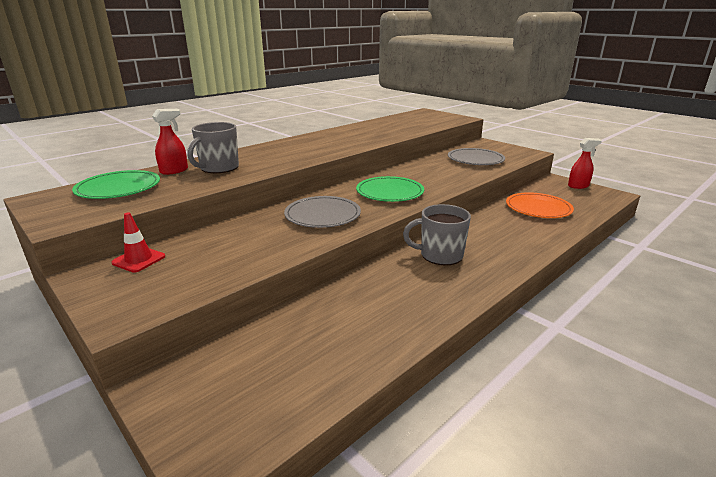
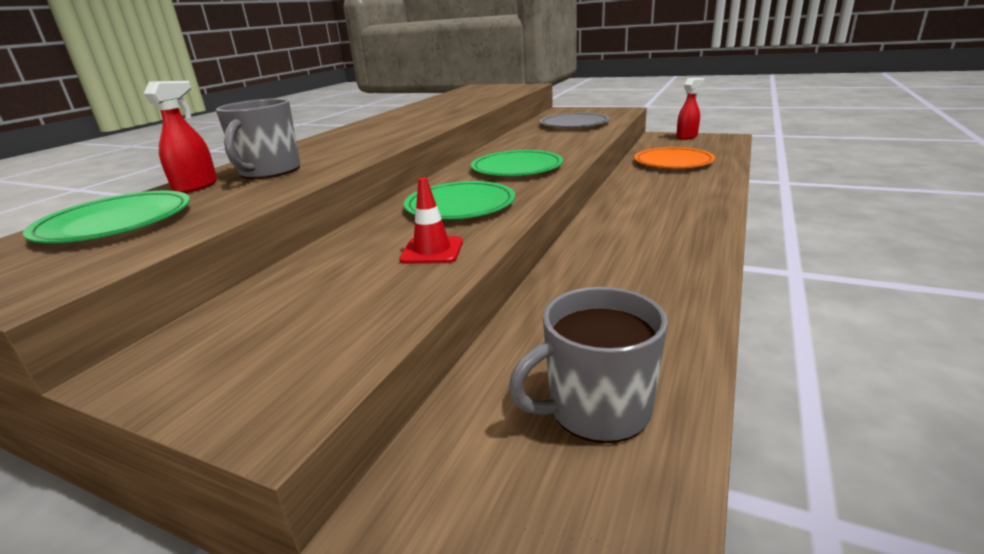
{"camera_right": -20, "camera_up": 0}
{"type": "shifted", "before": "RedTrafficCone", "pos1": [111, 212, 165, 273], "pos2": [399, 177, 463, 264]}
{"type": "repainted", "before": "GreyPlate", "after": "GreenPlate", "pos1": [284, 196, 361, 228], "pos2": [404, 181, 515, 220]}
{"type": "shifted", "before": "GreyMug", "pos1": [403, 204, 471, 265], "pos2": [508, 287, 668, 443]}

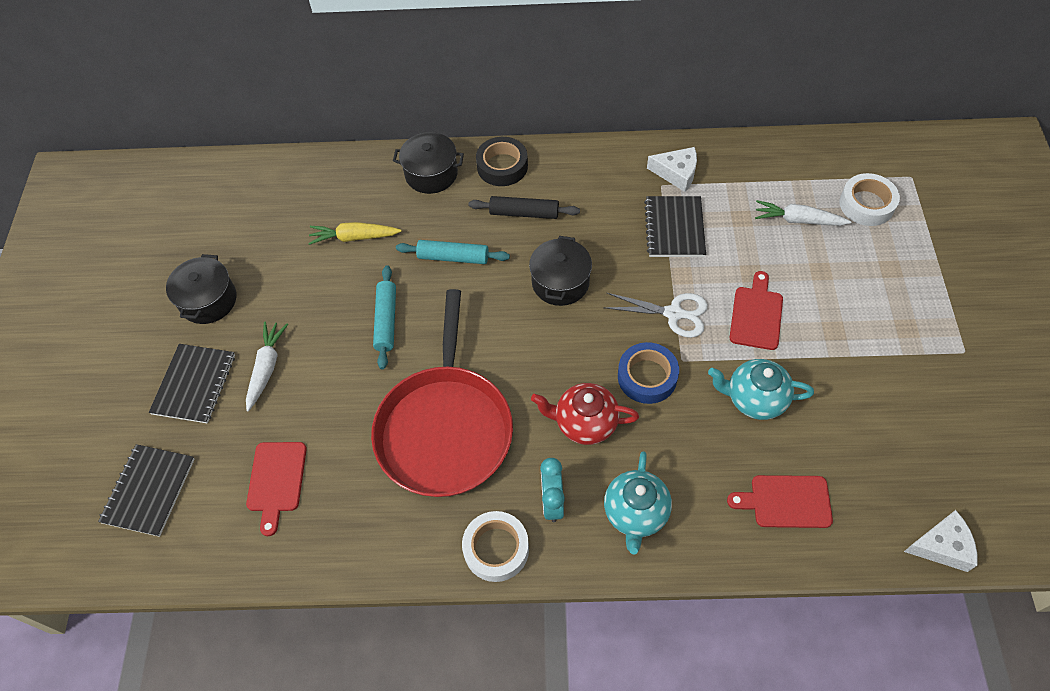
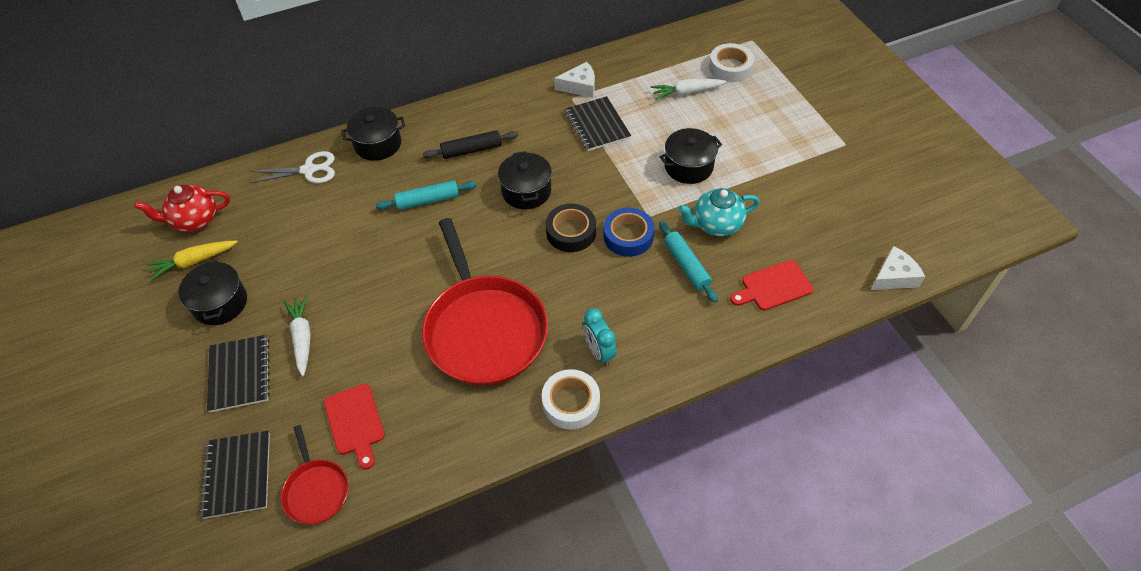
{"camera_right": -25, "camera_up": -5}
{"type": "shifted", "before": "YellowCarrot", "pos1": [308, 222, 402, 245], "pos2": [146, 241, 237, 280]}
{"type": "shifted", "before": "TurquoiseRollingPin", "pos1": [373, 265, 396, 370], "pos2": [659, 221, 718, 303]}
{"type": "shifted", "before": "BlackTape", "pos1": [476, 137, 528, 186], "pos2": [546, 204, 596, 252]}
{"type": "shifted", "before": "RedTeapot", "pos1": [531, 383, 639, 445], "pos2": [135, 185, 230, 232]}
{"type": "shifted", "before": "WhiteScissors", "pos1": [604, 293, 708, 338], "pos2": [250, 151, 335, 183]}
{"type": "gone", "before": "TurquoiseTeapot", "pos1": [604, 451, 672, 555]}
{"type": "swapped", "before": "RedCuttingBoard", "after": "BlackPot", "pos1": [729, 271, 783, 350], "pos2": [660, 128, 722, 184]}
{"type": "new", "after": "RedPan", "pos2": [281, 425, 349, 524]}

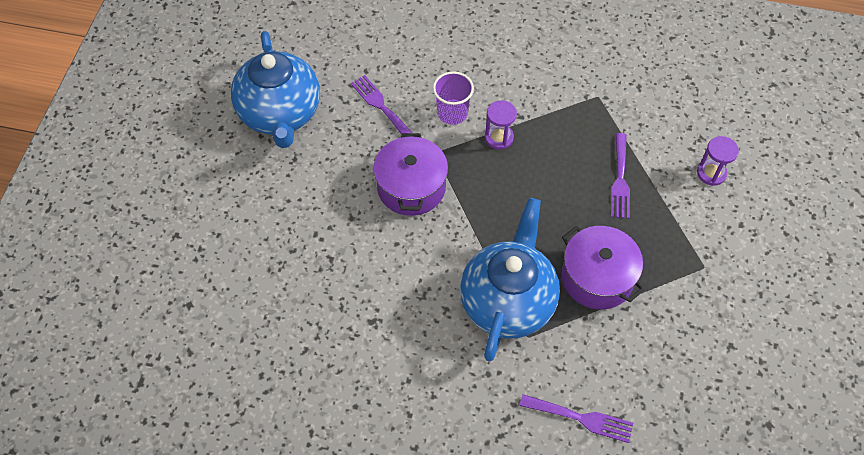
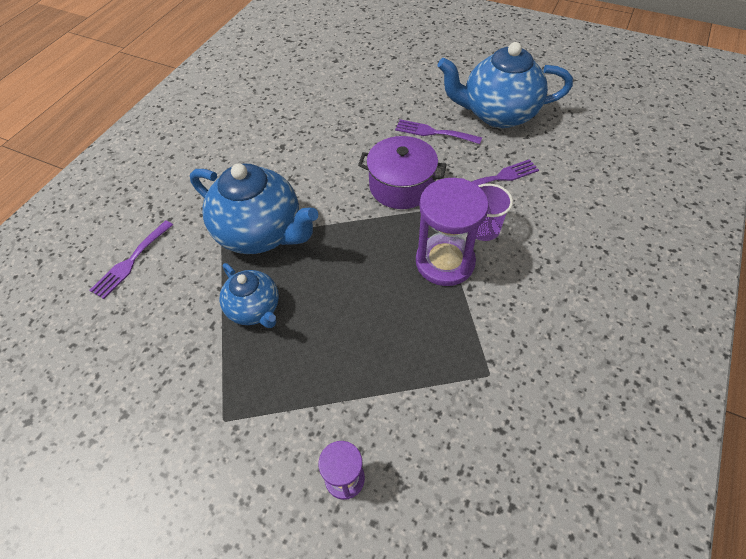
{"camera_right": 105, "camera_up": -5}
{"type": "scaled", "before": "PurpleHourglass", "pos1": [485, 100, 517, 149], "pos2": [416, 178, 489, 286], "scale": 1.89}
{"type": "swapped", "before": "PurplePot", "after": "BlueTeapot", "pos1": [562, 226, 644, 310], "pos2": [219, 263, 279, 328]}
{"type": "shifted", "before": "PurpleFork", "pos1": [611, 133, 630, 219], "pos2": [395, 119, 482, 144]}

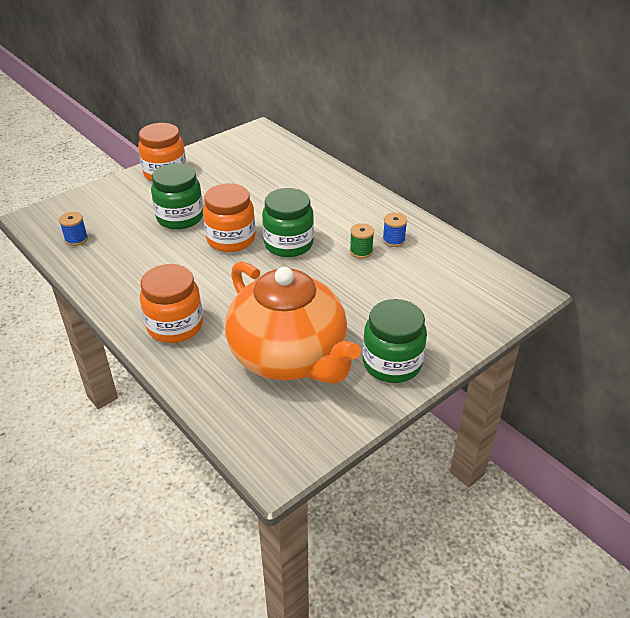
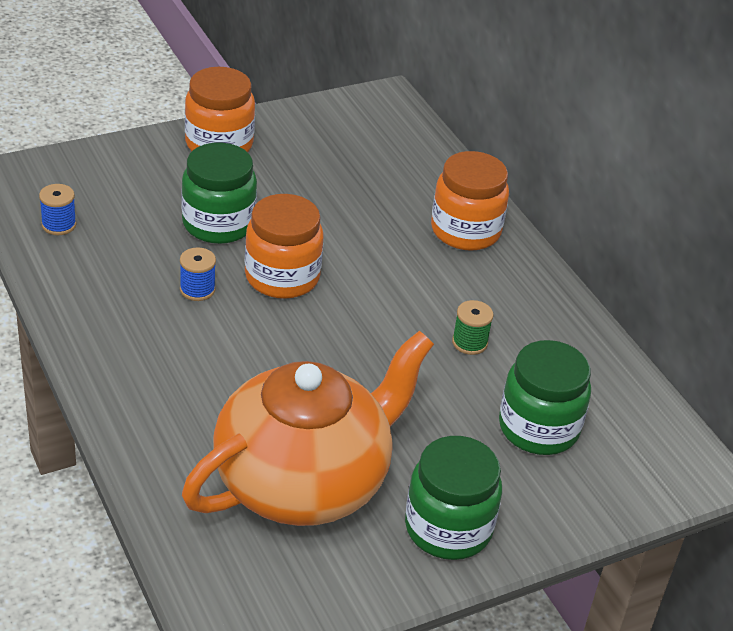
{"camera_right": 10, "camera_up": 0}
{"type": "shifted", "before": "OrangeJar", "pos1": [140, 264, 203, 343], "pos2": [431, 151, 509, 251]}
{"type": "rotated", "before": "OrangeTeapot", "pos1": [225, 261, 361, 384], "pos2": [182, 330, 434, 526], "turn": -105}
{"type": "shifted", "before": "GreenJar", "pos1": [262, 188, 314, 257], "pos2": [499, 340, 591, 455]}
{"type": "shifted", "before": "BlueSpool", "pos1": [383, 213, 407, 247], "pos2": [180, 247, 216, 301]}

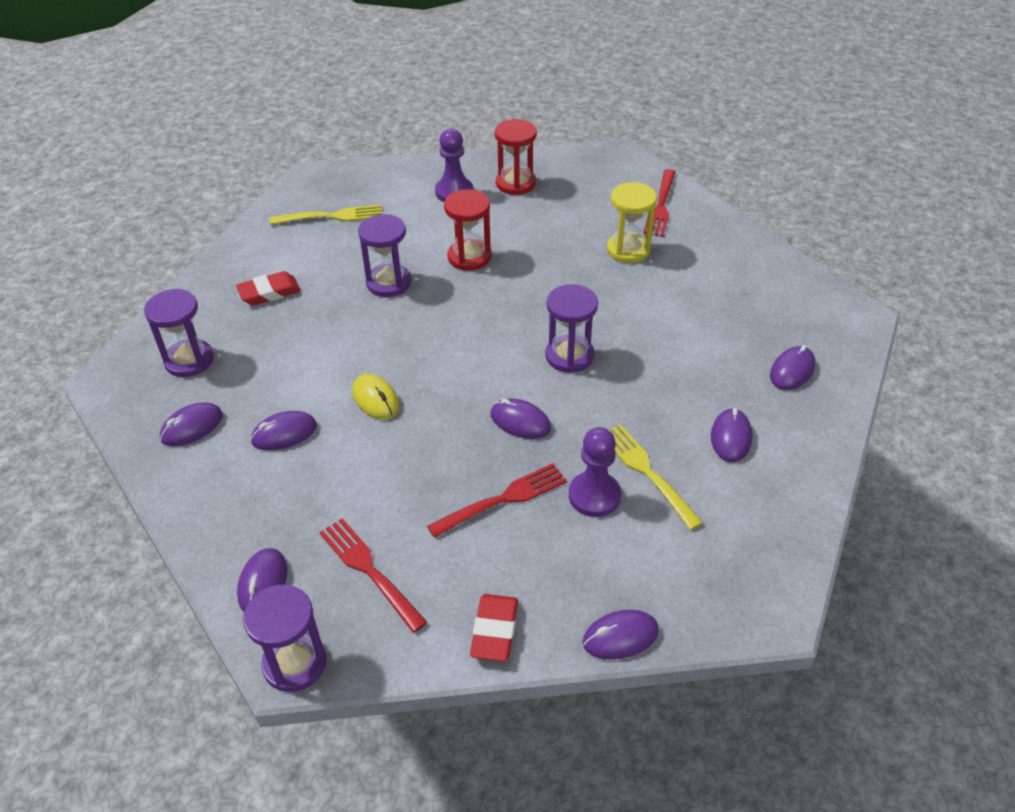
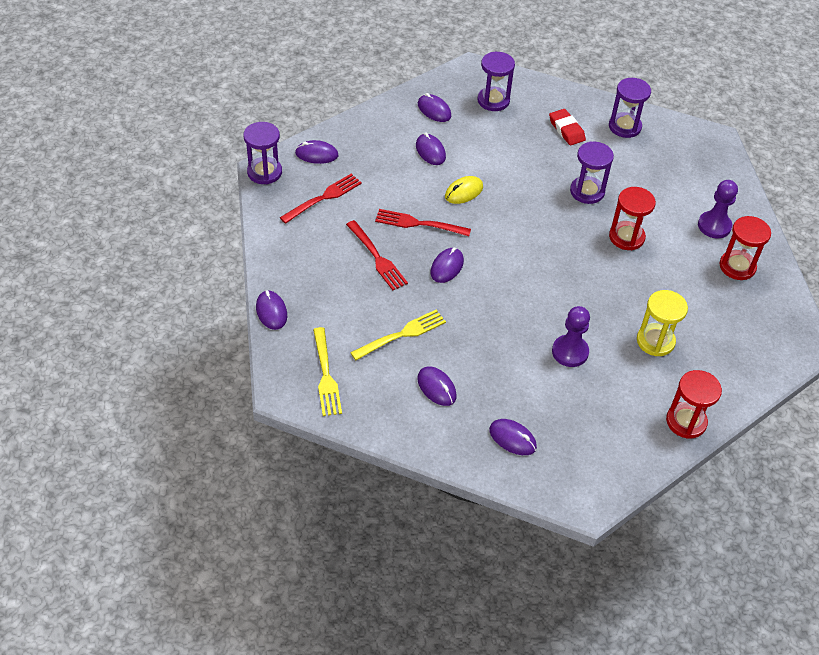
{"camera_right": 85, "camera_up": 5}
{"type": "shifted", "before": "YellowFork", "pos1": [270, 205, 382, 225], "pos2": [313, 327, 342, 416]}
{"type": "gone", "before": "RedEraser", "pos1": [470, 594, 518, 661]}
{"type": "shifted", "before": "PurpleHourglass", "pos1": [545, 284, 598, 373], "pos2": [609, 78, 651, 138]}
{"type": "shifted", "before": "PurplePawn", "pos1": [569, 427, 621, 517], "pos2": [552, 306, 590, 367]}
{"type": "shifted", "before": "RedFork", "pos1": [644, 169, 676, 237], "pos2": [375, 209, 471, 236]}
{"type": "rotated", "before": "PurpleMouse", "pos1": [711, 408, 752, 462], "pos2": [417, 366, 457, 406], "turn": 45}
{"type": "new", "after": "RedHourglass", "pos2": [666, 370, 722, 439]}

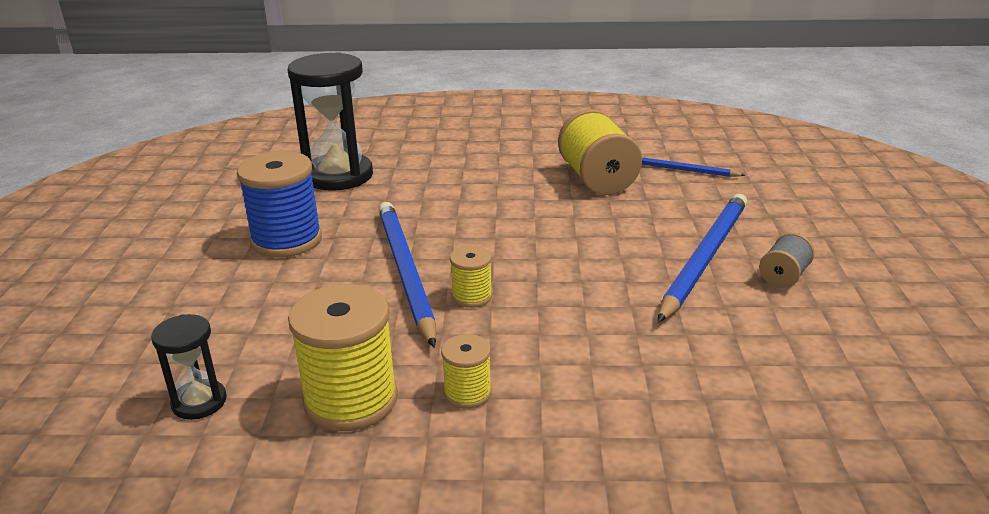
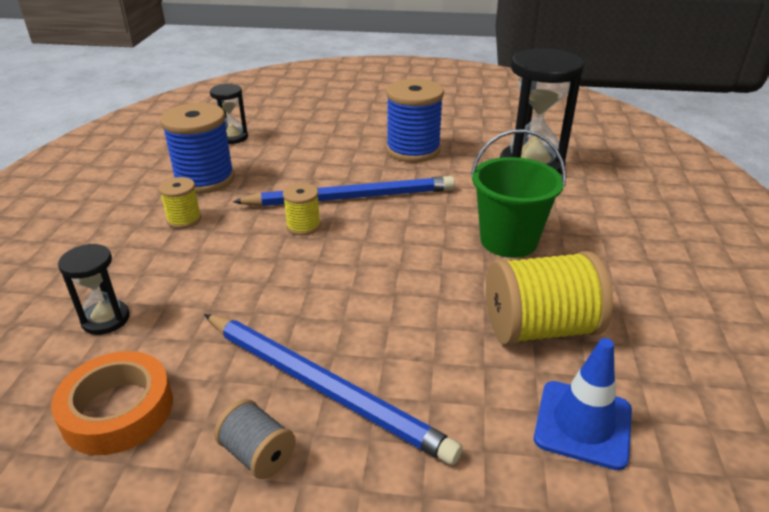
{"camera_right": 95, "camera_up": 5}
{"type": "repainted", "before": "YellowSpool", "after": "BlueSpool", "pos1": [288, 284, 398, 431], "pos2": [160, 103, 234, 194]}
{"type": "swapped", "before": "BluePencil", "after": "BlueTrafficCone", "pos1": [642, 157, 746, 177], "pos2": [534, 338, 632, 470]}
{"type": "new", "after": "OrangeTape", "pos2": [51, 351, 173, 455]}
{"type": "new", "after": "BlackHourglass", "pos2": [58, 244, 130, 335]}
{"type": "new", "after": "GreenBucket", "pos2": [471, 129, 566, 258]}

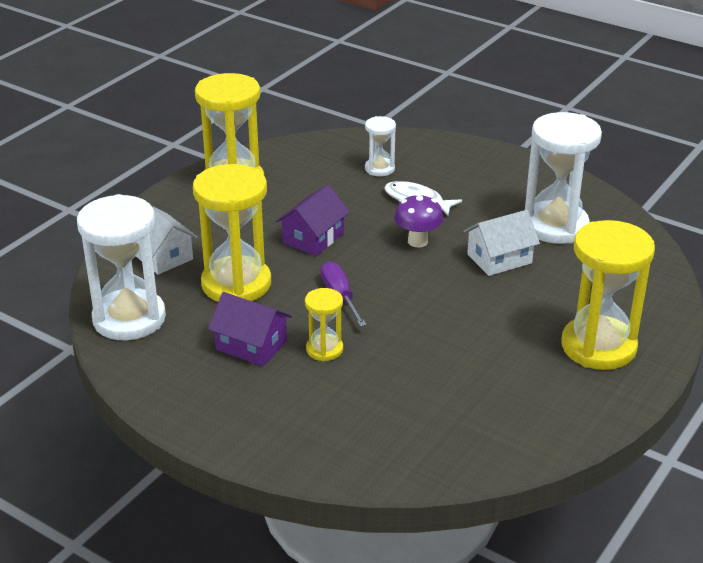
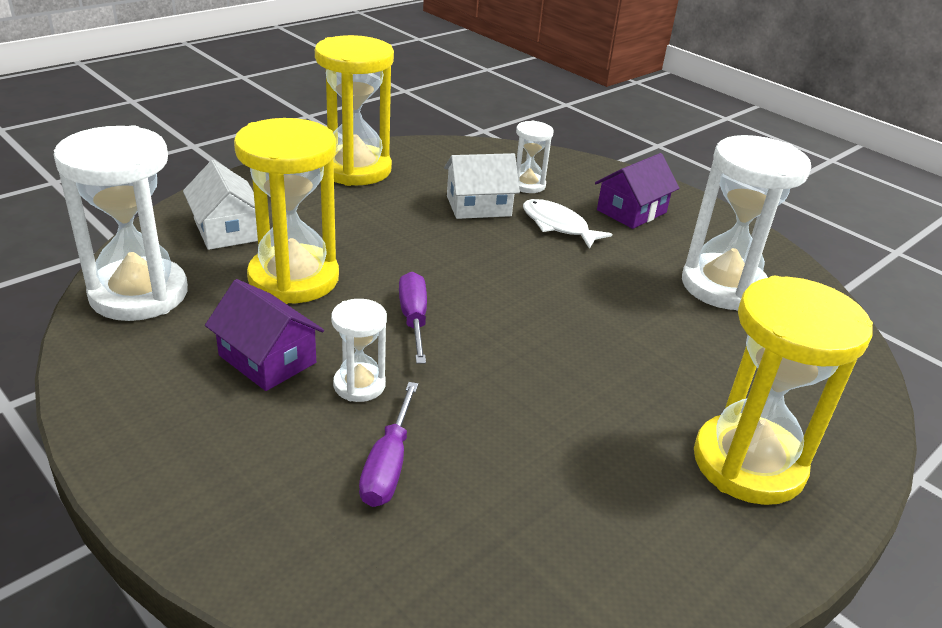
{"camera_right": 10, "camera_up": 0}
{"type": "shifted", "before": "PurpleHouse", "pos1": [276, 184, 350, 256], "pos2": [595, 153, 680, 229]}
{"type": "repainted", "before": "YellowHourglass", "after": "WhiteHourglass", "pos1": [305, 288, 343, 361], "pos2": [331, 299, 387, 402]}
{"type": "gone", "before": "PurpleMushroom", "pos1": [394, 194, 444, 247]}
{"type": "shifted", "before": "WhiteHouse", "pos1": [464, 210, 540, 276], "pos2": [444, 153, 520, 219]}
{"type": "new", "after": "PurpleScrewdriver", "pos2": [359, 382, 418, 507]}

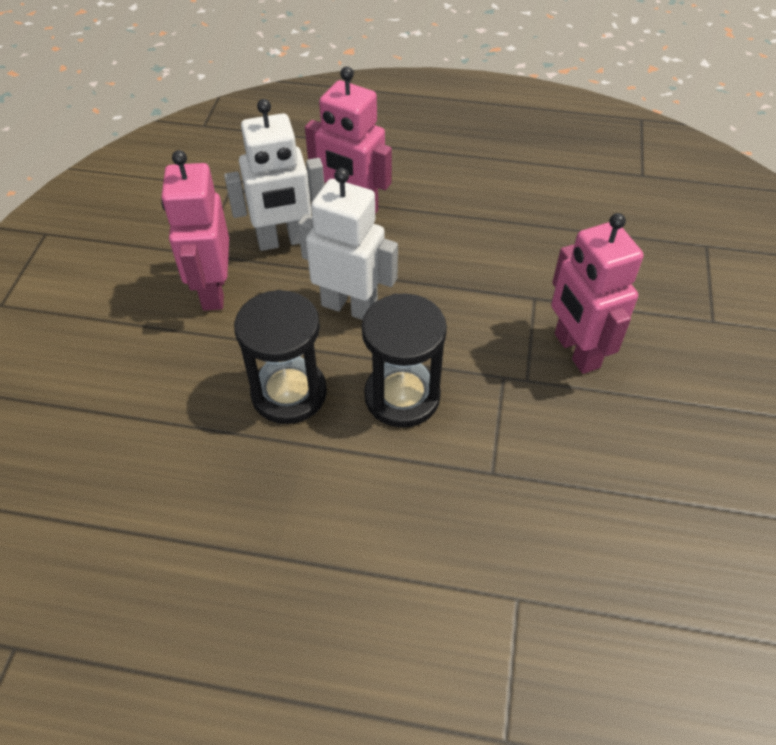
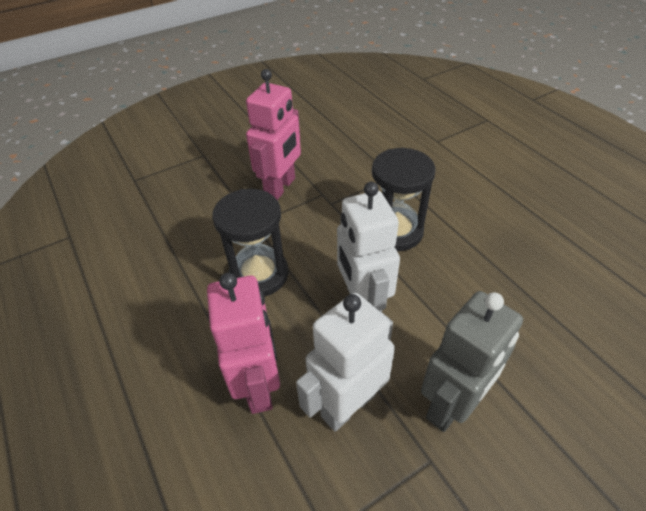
{"camera_right": -130, "camera_up": -5}
{"type": "repainted", "before": "PinkRobot", "after": "GreyRobot", "pos1": [161, 150, 229, 311], "pos2": [421, 291, 523, 432]}
{"type": "rotated", "before": "WhiteRobot", "pos1": [224, 99, 324, 251], "pos2": [296, 293, 395, 432], "turn": -75}
{"type": "shifted", "before": "BlackHourglass", "pos1": [234, 290, 327, 424], "pos2": [212, 189, 288, 297]}

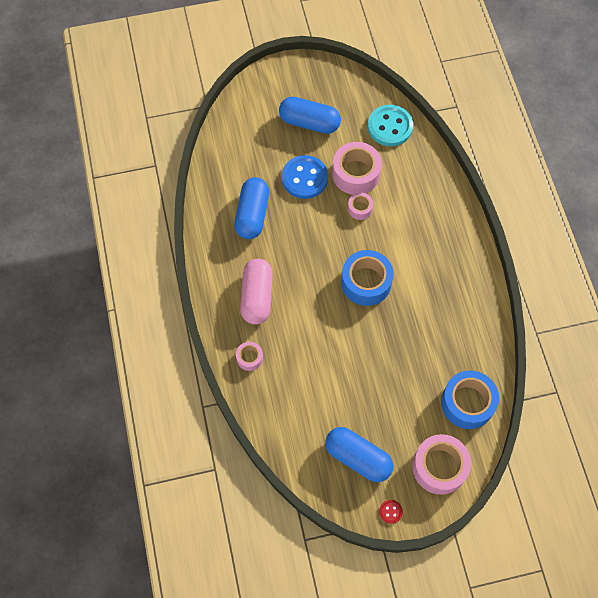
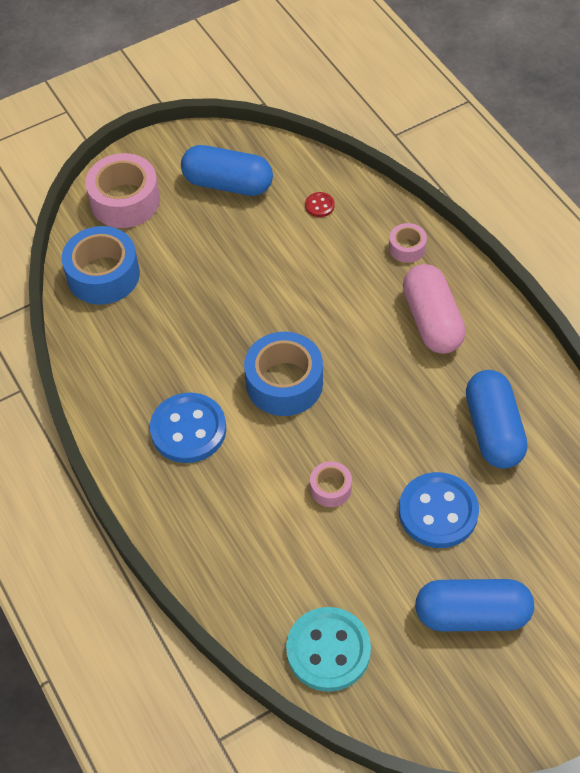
{"camera_right": 165, "camera_up": -10}
{"type": "gone", "before": "PinkTape", "pos1": [332, 142, 382, 195]}
{"type": "shifted", "before": "RedButton", "pos1": [379, 500, 403, 524], "pos2": [305, 192, 335, 217]}
{"type": "new", "after": "BlueButton", "pos2": [150, 393, 226, 463]}

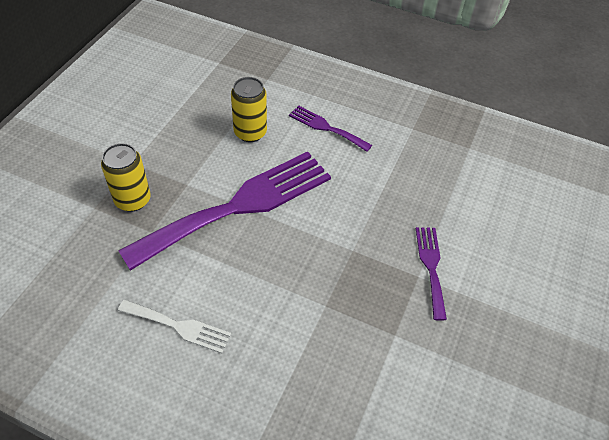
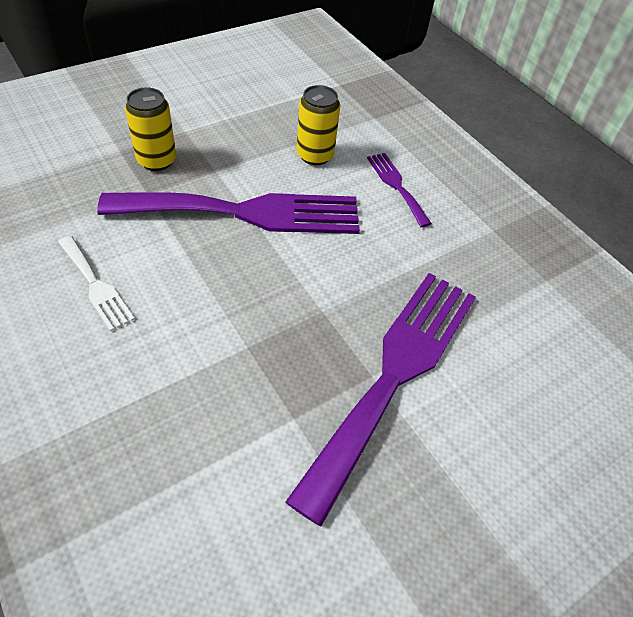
{"camera_right": 30, "camera_up": 0}
{"type": "scaled", "before": "PurpleFork", "pos1": [416, 227, 447, 321], "pos2": [286, 273, 476, 526], "scale": 2.19}

